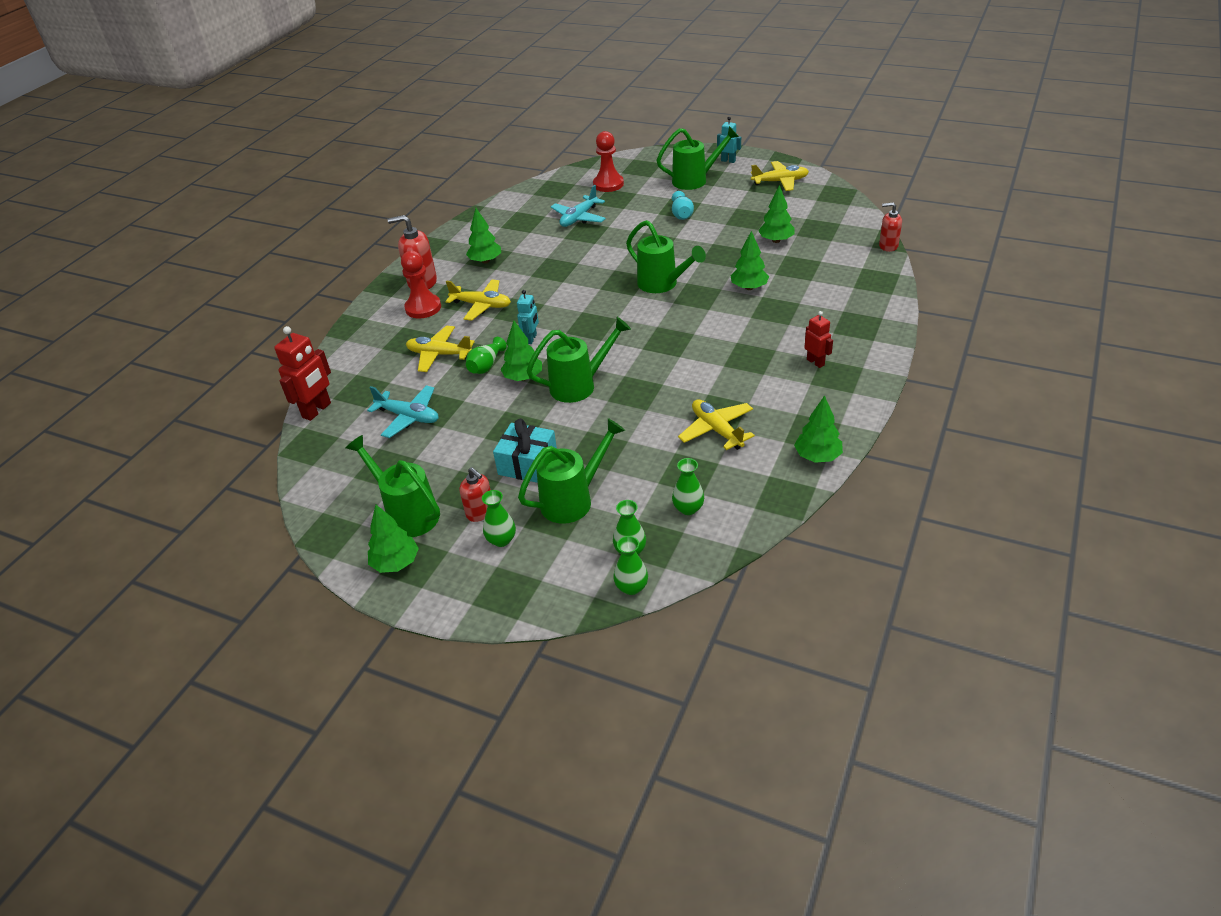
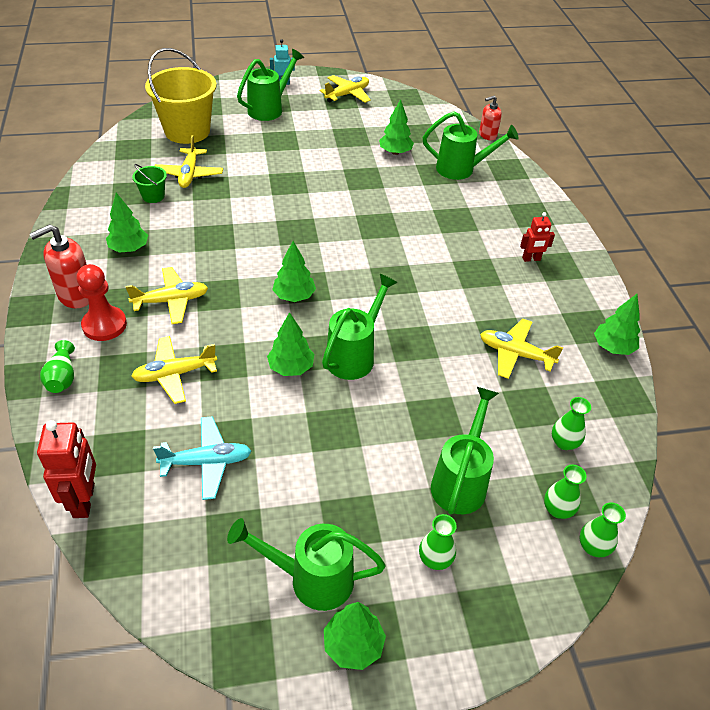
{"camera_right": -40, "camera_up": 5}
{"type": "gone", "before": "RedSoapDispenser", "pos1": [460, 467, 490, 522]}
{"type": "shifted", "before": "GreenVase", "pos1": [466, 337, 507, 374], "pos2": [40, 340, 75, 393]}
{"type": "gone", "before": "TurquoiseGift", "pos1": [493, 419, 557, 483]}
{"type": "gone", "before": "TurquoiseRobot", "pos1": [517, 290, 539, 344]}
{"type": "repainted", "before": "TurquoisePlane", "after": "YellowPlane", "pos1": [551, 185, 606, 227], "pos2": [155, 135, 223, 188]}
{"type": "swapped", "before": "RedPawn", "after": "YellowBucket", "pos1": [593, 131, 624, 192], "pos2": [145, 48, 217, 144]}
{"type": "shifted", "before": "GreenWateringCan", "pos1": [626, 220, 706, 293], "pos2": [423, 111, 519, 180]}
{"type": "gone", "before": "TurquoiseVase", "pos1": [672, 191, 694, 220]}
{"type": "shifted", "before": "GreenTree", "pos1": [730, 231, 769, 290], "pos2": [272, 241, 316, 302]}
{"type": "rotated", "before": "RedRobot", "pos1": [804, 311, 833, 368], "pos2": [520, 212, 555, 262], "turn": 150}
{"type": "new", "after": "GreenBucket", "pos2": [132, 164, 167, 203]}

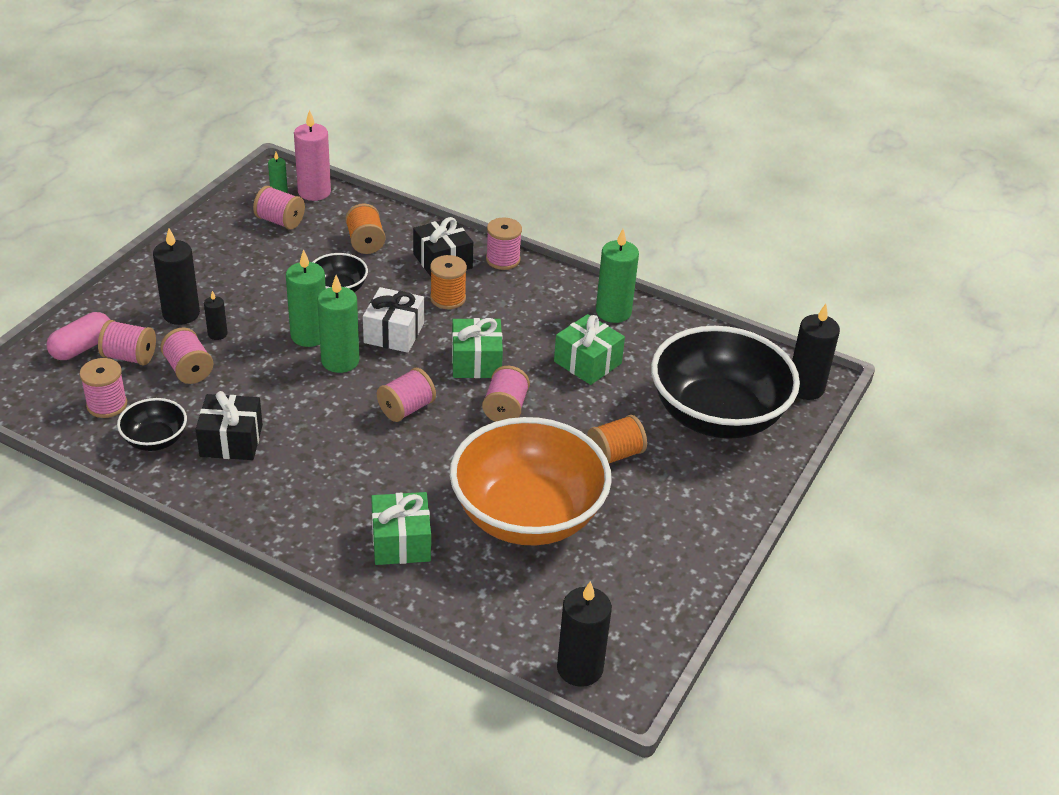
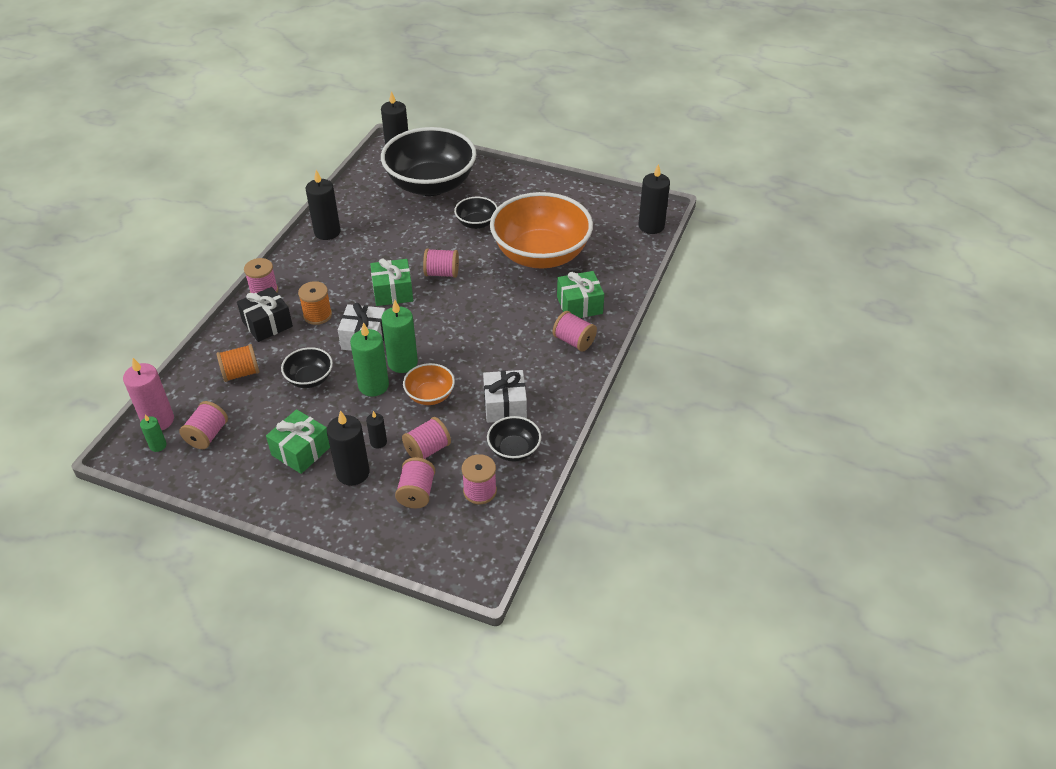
{"camera_right": -95, "camera_up": 5}
{"type": "gone", "before": "PinkCapsule", "pos1": [46, 312, 110, 360]}
{"type": "repainted", "before": "BlackGift", "after": "WhiteGift", "pos1": [196, 391, 263, 460], "pos2": [483, 370, 527, 423]}
{"type": "shifted", "before": "PinkSpool", "pos1": [377, 368, 436, 422], "pos2": [553, 311, 597, 352]}
{"type": "shifted", "before": "GreenGift", "pos1": [554, 314, 625, 385], "pos2": [266, 409, 330, 474]}
{"type": "swapped", "before": "OrangeSpool", "after": "BlackBowl", "pos1": [587, 415, 647, 463], "pos2": [454, 197, 498, 229]}
{"type": "repainted", "before": "GreenCandle", "after": "BlackCandle", "pos1": [596, 229, 639, 323], "pos2": [306, 170, 340, 240]}
{"type": "new", "after": "OrangeBowl", "pos2": [403, 363, 455, 405]}

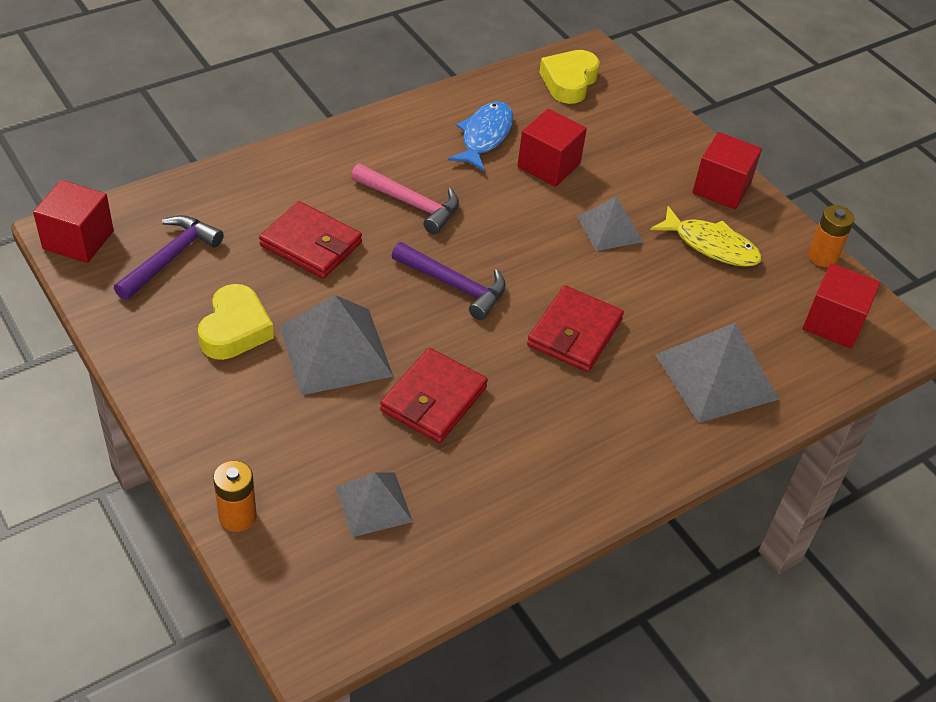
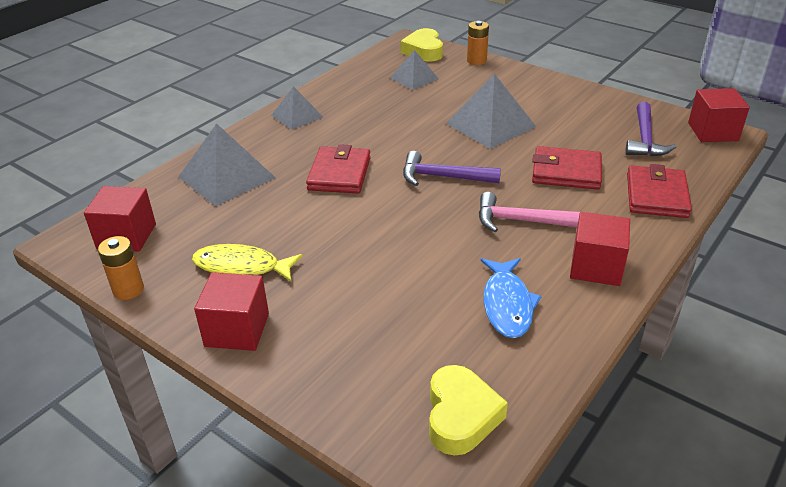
{"camera_right": 165, "camera_up": -10}
{"type": "shifted", "before": "YellowHeart", "pos1": [198, 284, 274, 360], "pos2": [401, 28, 443, 61]}
{"type": "shifted", "before": "RedWallet", "pos1": [380, 348, 488, 443], "pos2": [627, 164, 692, 218]}
{"type": "shifted", "before": "RedCube", "pos1": [517, 109, 587, 187], "pos2": [570, 212, 630, 286]}
{"type": "shifted", "before": "GreyPyramid", "pos1": [577, 196, 643, 251], "pos2": [271, 86, 323, 130]}

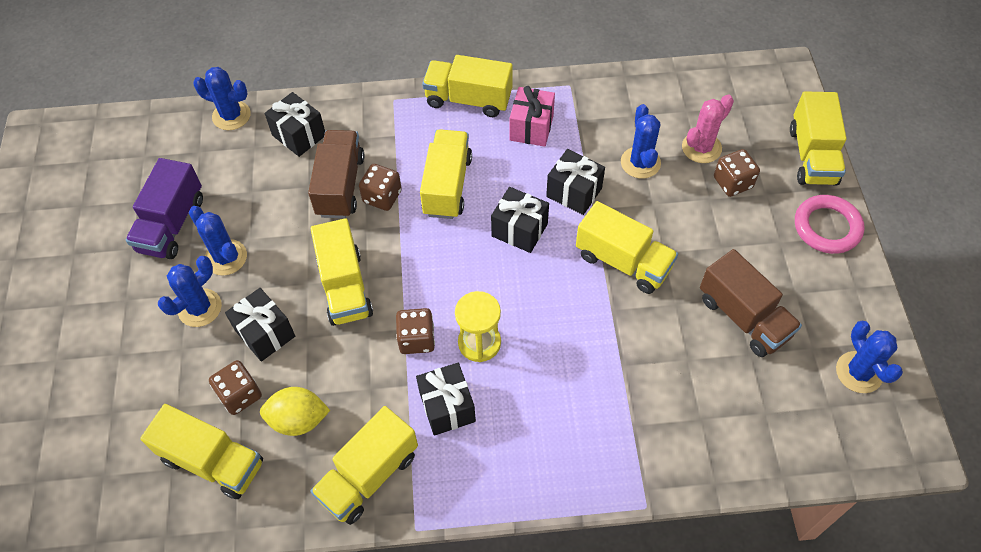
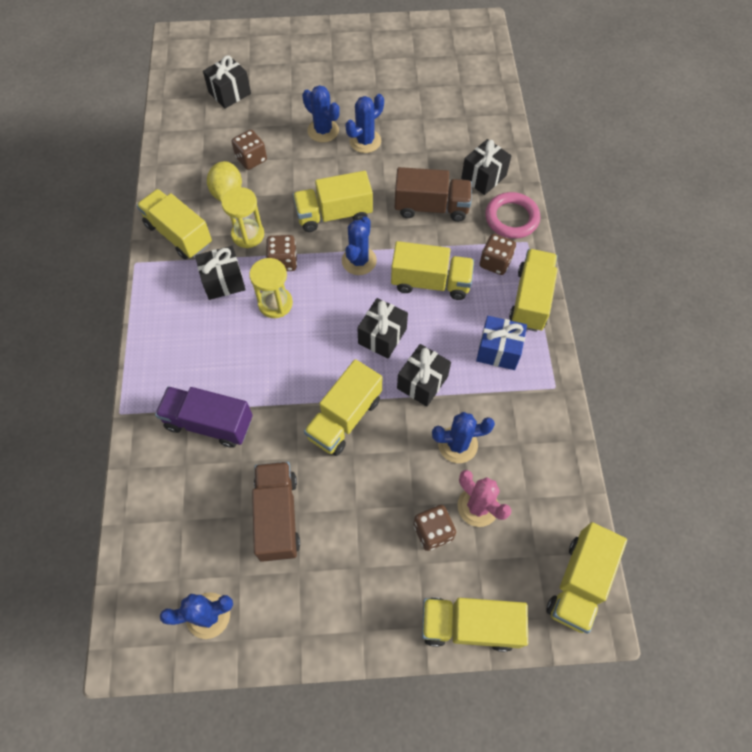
{"camera_right": 90, "camera_up": 5}
{"type": "shifted", "before": "PurpleTruck", "pos1": [126, 158, 203, 259], "pos2": [155, 386, 253, 448]}
{"type": "shifted", "before": "YellowTruck", "pos1": [140, 404, 263, 499], "pos2": [546, 522, 627, 634]}
{"type": "shifted", "before": "BlueCactus", "pos1": [193, 67, 251, 130], "pos2": [342, 216, 377, 275]}
{"type": "shifted", "before": "BlackGift", "pos1": [225, 288, 295, 362], "pos2": [203, 55, 251, 109]}
{"type": "shifted", "before": "BrownDice", "pos1": [359, 164, 402, 211], "pos2": [480, 234, 516, 275]}
{"type": "repainted", "before": "PinkGift", "after": "BlueGift", "pos1": [510, 86, 555, 147], "pos2": [476, 316, 527, 370]}
{"type": "rotated", "before": "BrownTruck", "pos1": [700, 249, 802, 357], "pos2": [252, 462, 300, 562], "turn": 120}
{"type": "shifted", "before": "PinkRing", "pos1": [795, 195, 864, 254], "pos2": [485, 192, 540, 239]}
{"type": "new", "after": "YellowHourglass", "pos2": [221, 187, 264, 248]}

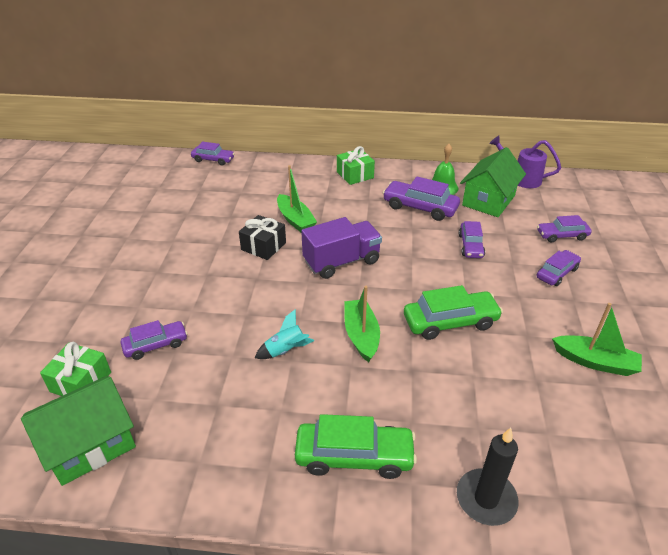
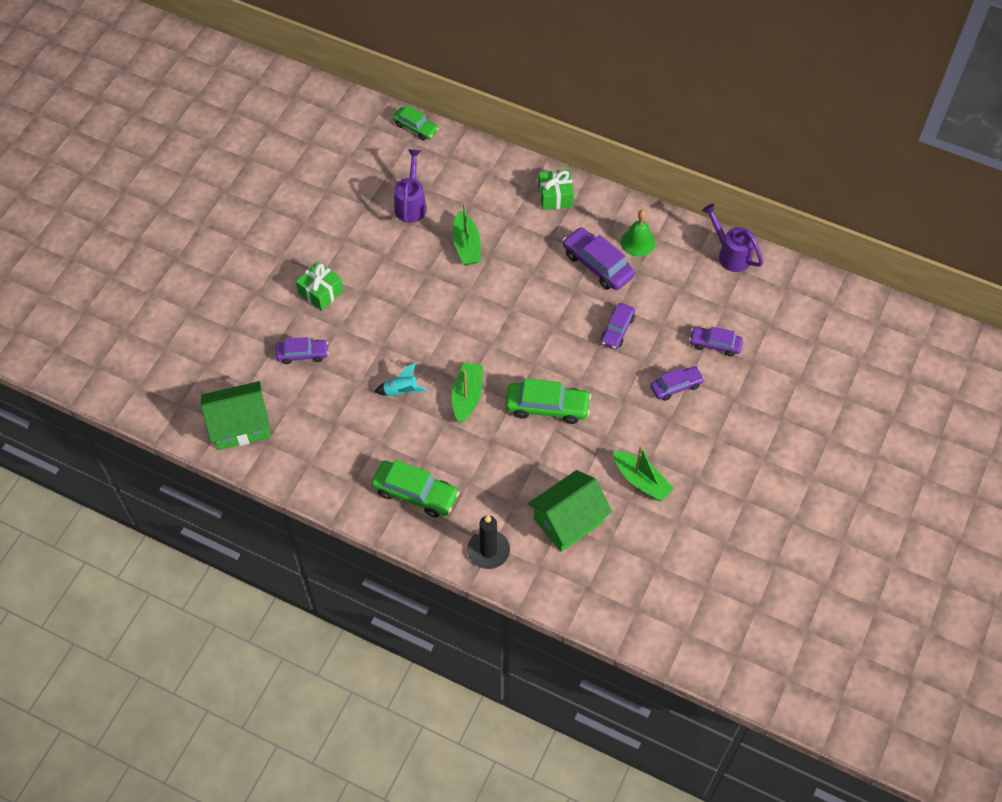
{"camera_right": 20, "camera_up": 20}
{"type": "shifted", "before": "GreenGift", "pos1": [40, 342, 111, 396], "pos2": [296, 261, 343, 311]}
{"type": "repainted", "before": "PurpleCar", "after": "GreenCar", "pos1": [191, 142, 235, 165], "pos2": [393, 106, 439, 140]}
{"type": "gone", "before": "BlackGift", "pos1": [239, 215, 286, 260]}
{"type": "gone", "before": "PurpleTruck", "pos1": [301, 217, 382, 279]}
{"type": "shifted", "before": "GreenHouse", "pos1": [460, 147, 526, 217], "pos2": [528, 470, 612, 552]}
{"type": "new", "after": "PurpleWateringCan", "pos2": [394, 149, 427, 223]}

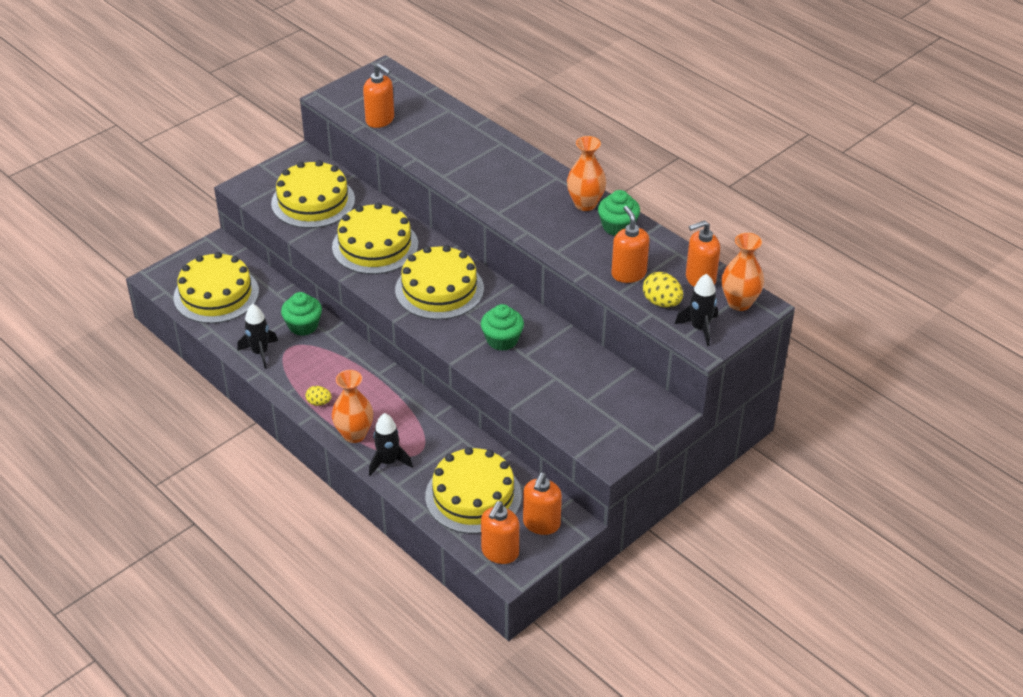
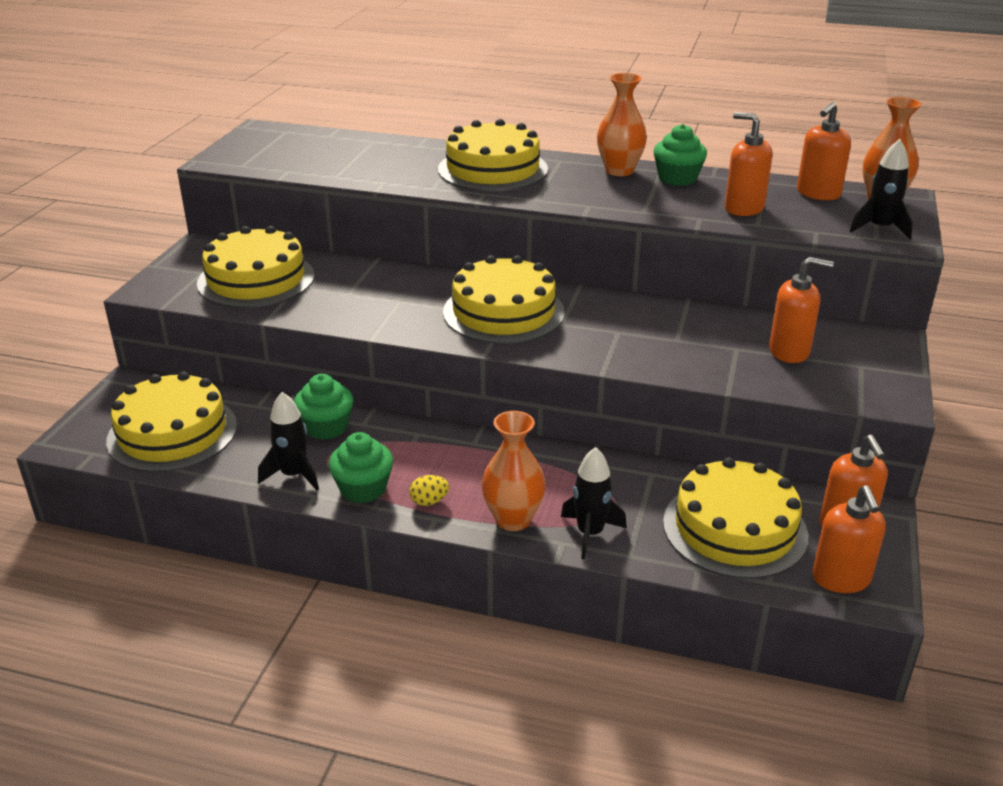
{"camera_right": -30, "camera_up": -10}
{"type": "shifted", "before": "YellowCake", "pos1": [332, 203, 418, 274], "pos2": [438, 119, 548, 191]}
{"type": "shifted", "before": "OrangeSoapDispenser", "pos1": [363, 64, 394, 128], "pos2": [769, 257, 834, 363]}
{"type": "shifted", "before": "GreenCupcake", "pos1": [481, 304, 524, 351], "pos2": [328, 432, 393, 503]}
{"type": "gone", "before": "YellowEgg", "pos1": [643, 272, 683, 307]}

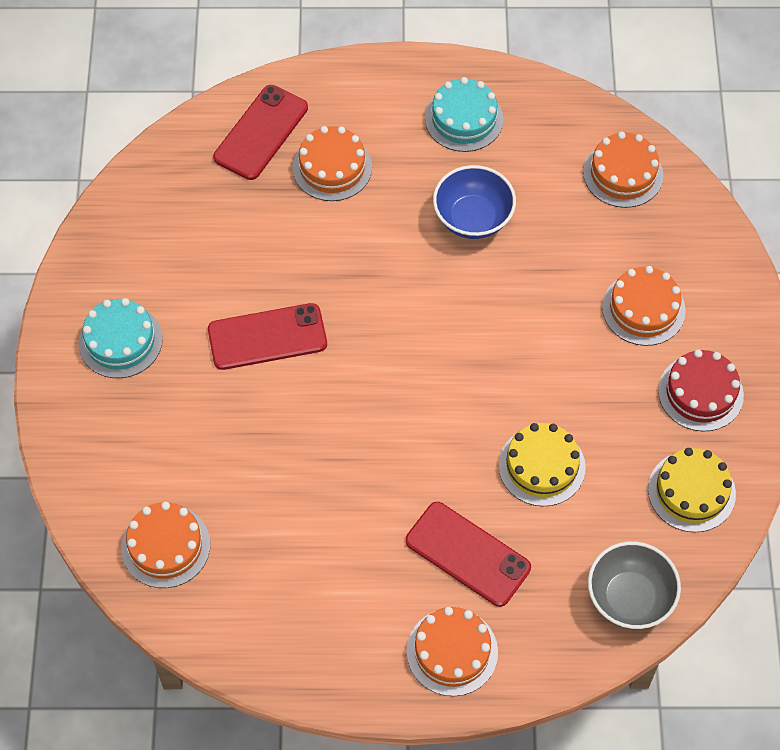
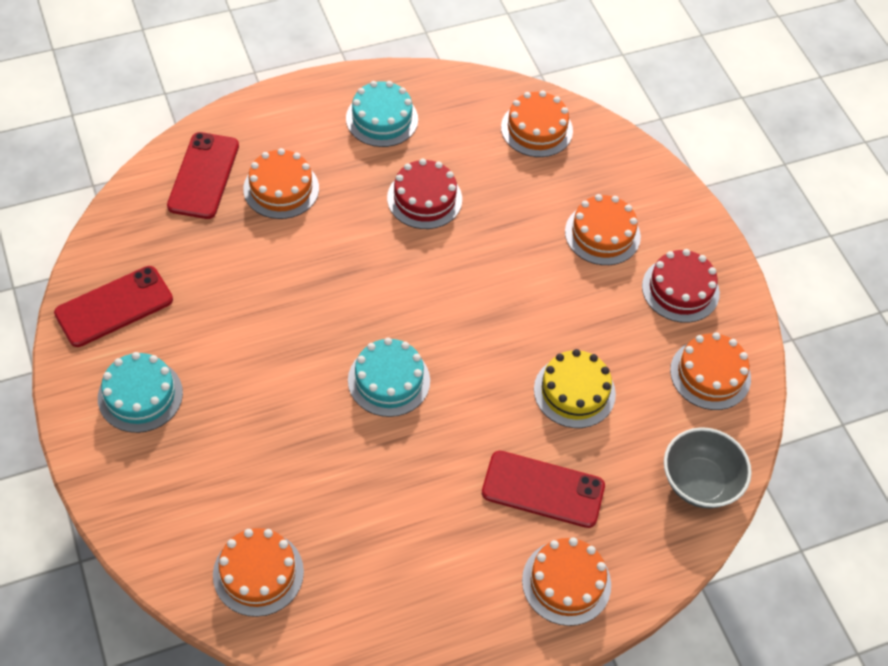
{"camera_right": -25, "camera_up": -5}
{"type": "shifted", "before": "RedPhone", "pos1": [208, 303, 327, 370], "pos2": [54, 266, 173, 347]}
{"type": "swapped", "before": "BlueBowl", "after": "RedCake", "pos1": [433, 165, 516, 239], "pos2": [387, 159, 462, 229]}
{"type": "repainted", "before": "YellowCake", "after": "OrangeCake", "pos1": [648, 448, 736, 532], "pos2": [670, 332, 751, 410]}
{"type": "new", "after": "TurquoiseCake", "pos2": [348, 338, 430, 417]}

